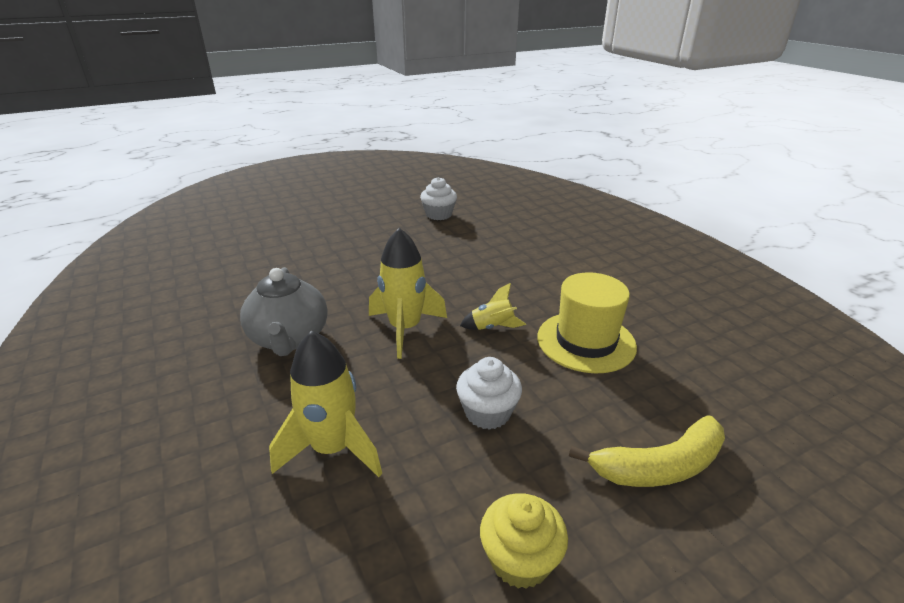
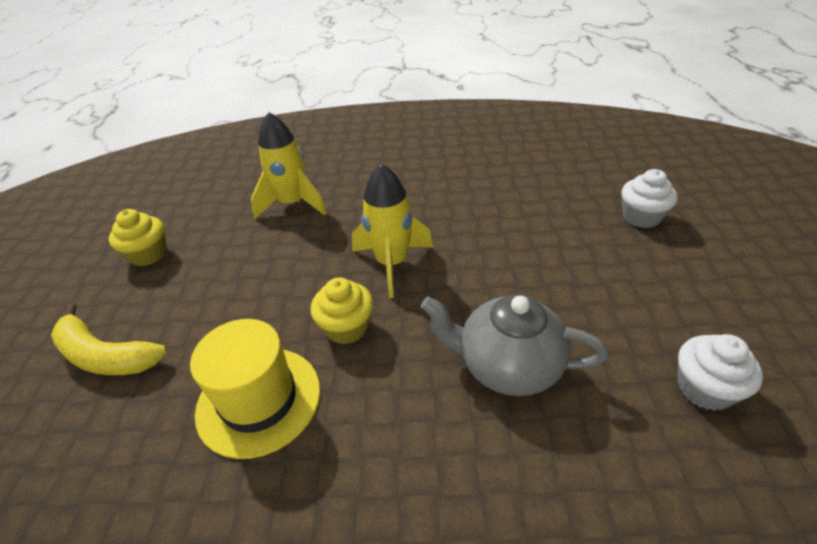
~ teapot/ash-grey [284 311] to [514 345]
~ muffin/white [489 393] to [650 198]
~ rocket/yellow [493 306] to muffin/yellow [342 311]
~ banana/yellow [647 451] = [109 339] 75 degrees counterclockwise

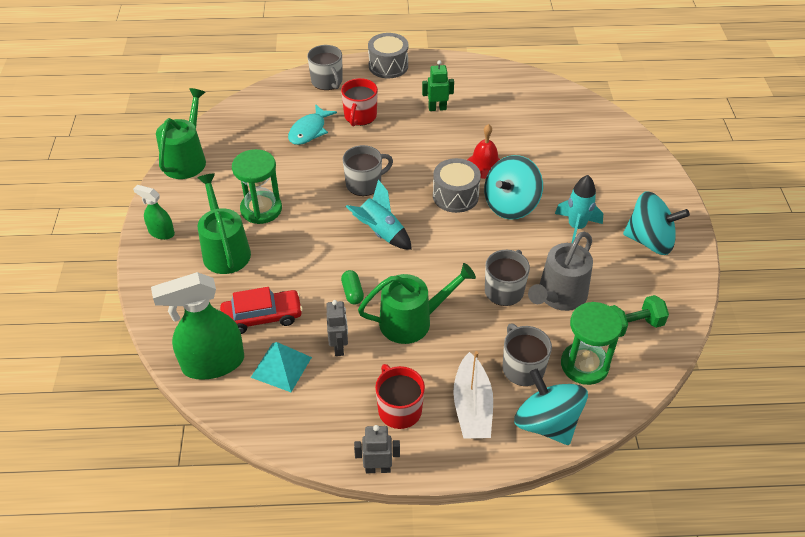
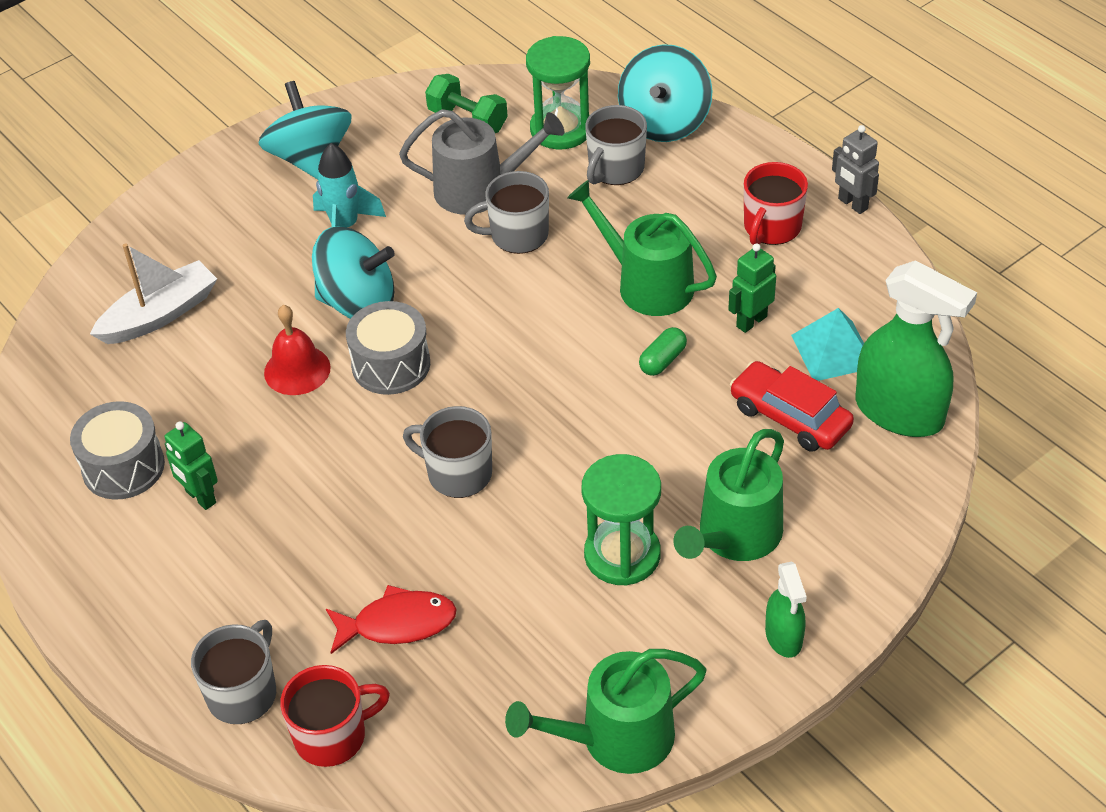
- rocket/aqua [379 214]
~ coffee mug/red [359 102] to [335 716]
~ drum/ash-grey [388 55] to [117 450]
~ boat/white [473 395] to [153 293]
~ toy fish/aqua [312 124] to toy fish/red [391 619]
~ robot/ash-grey [337 328] to robot/leaf-green [752 288]

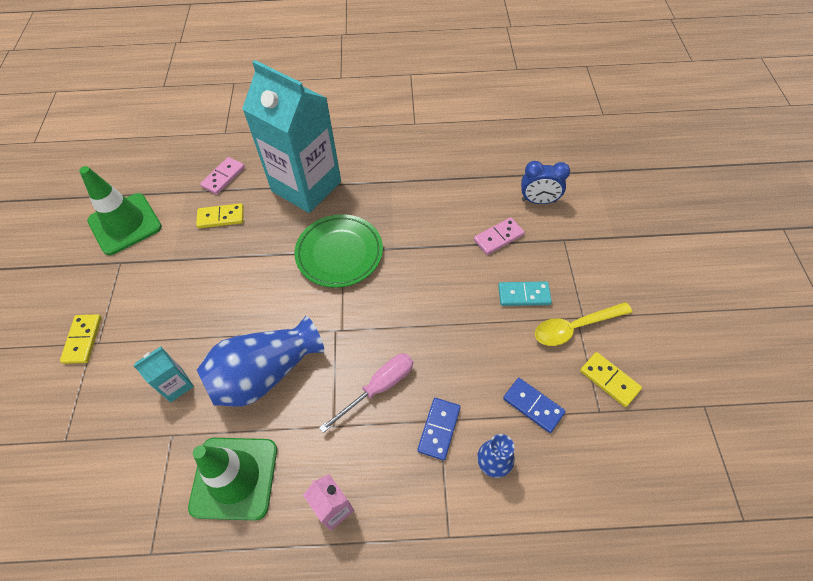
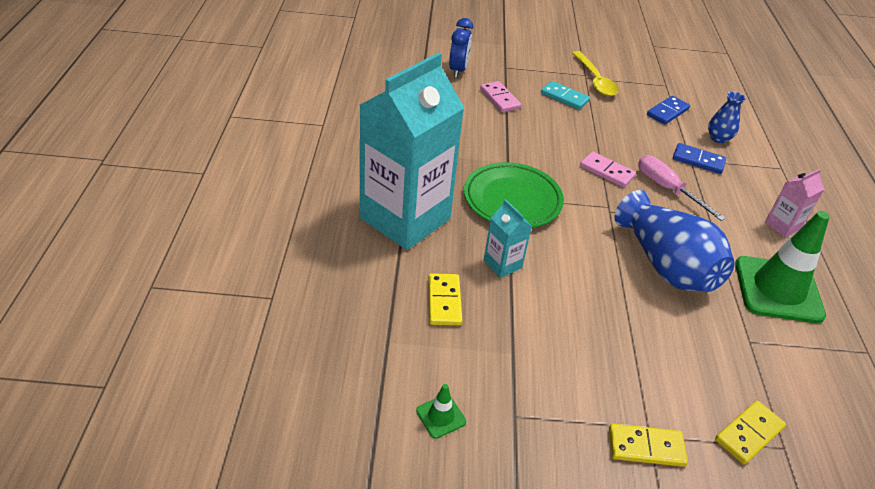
~ milk carton/aqua [163 374] to [508 238]
~ domino/rosy [222 176] to [608 170]
~ domino/yellow [611 379] to [750 433]
~ domino/aqua [525 293] = [565 95] 60 degrees counterclockwise
~ safety cone/leaf-green [120 210] = [441 411] x0.42

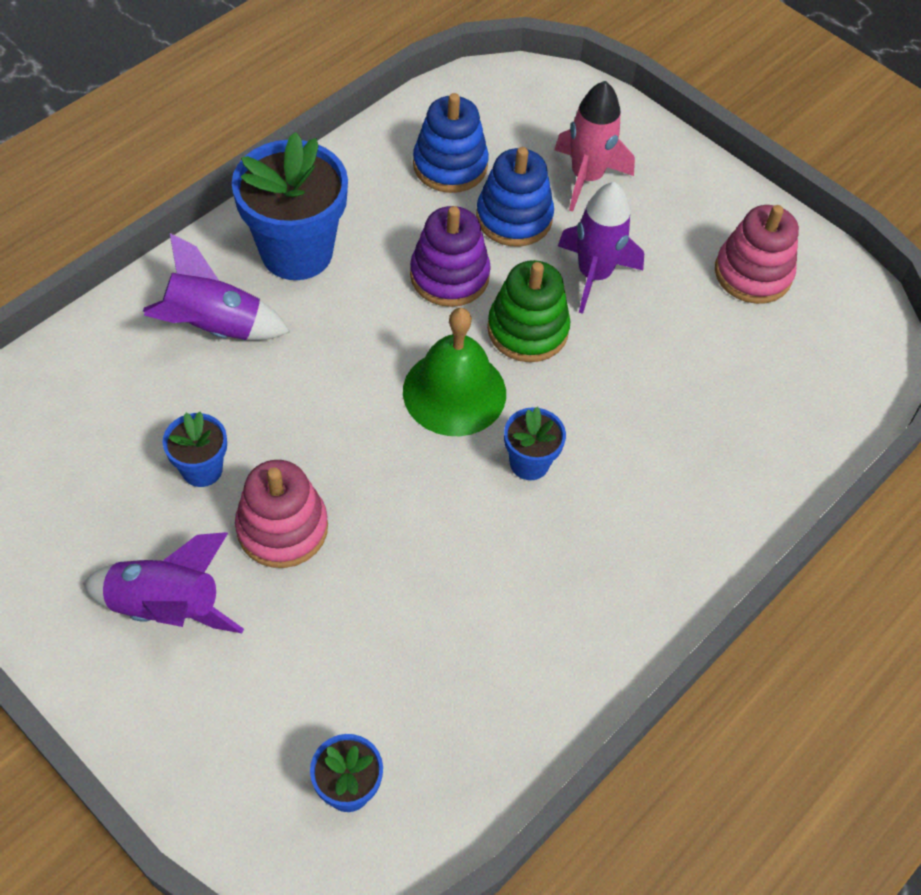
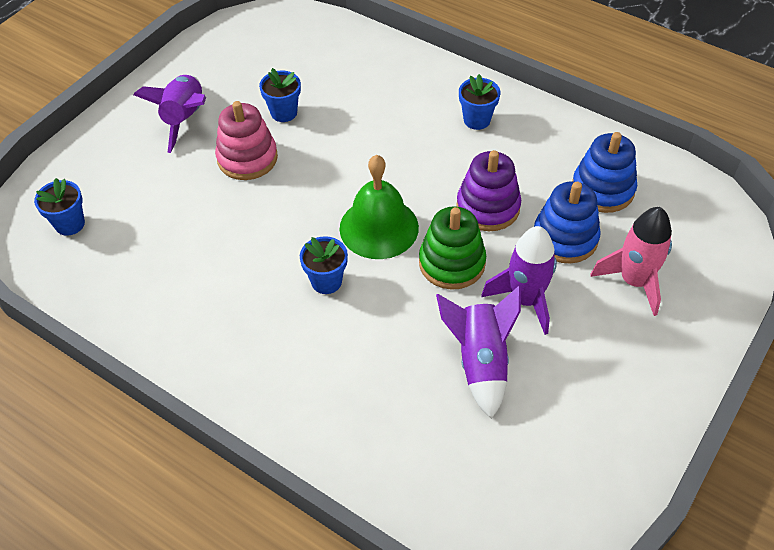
- stacking rings/rosy [757 254]
~ rocket/purple [216 286] to [478 352]
~ plant pot/royal blue [290 206] = [479 102] x0.50

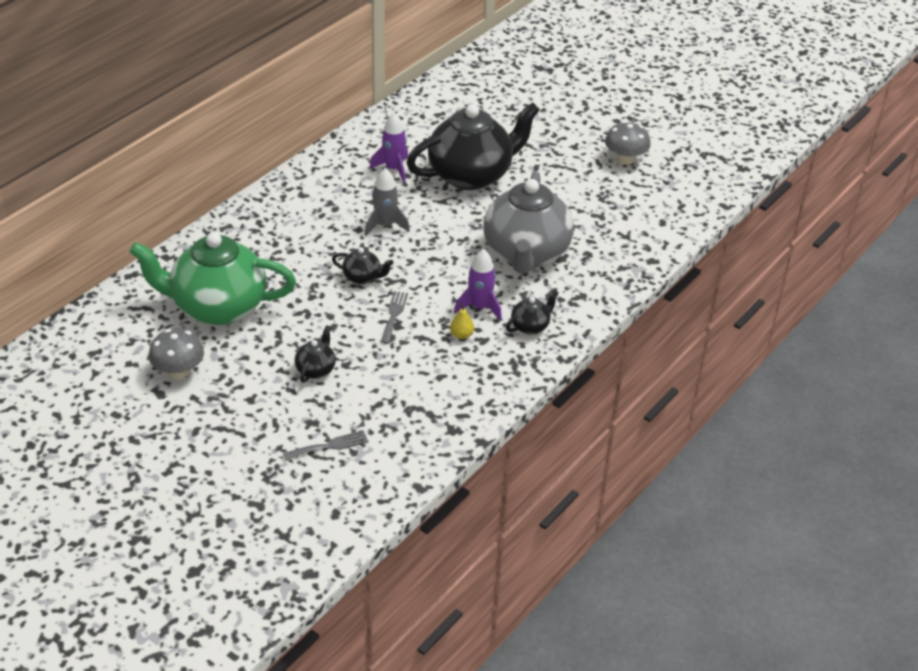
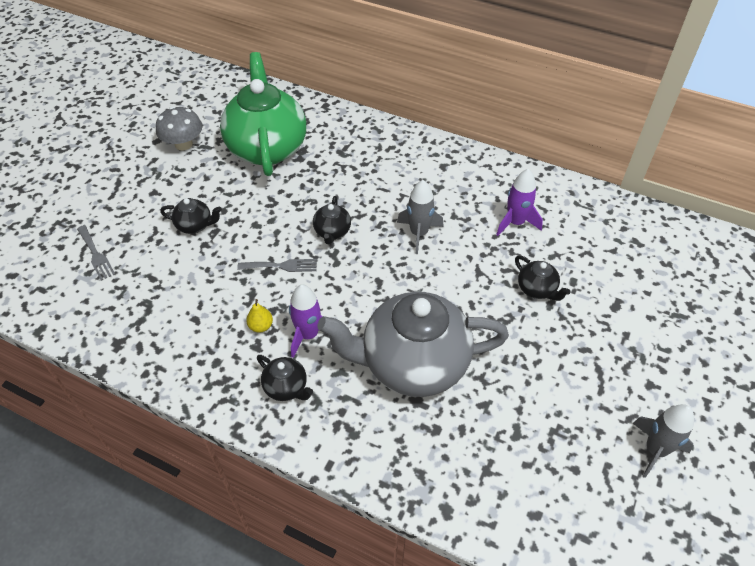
~ toadstool/ash-grey [628 143] to rocket/ash-grey [663 441]
~ teapot/black [473 146] = [542 278] x0.41

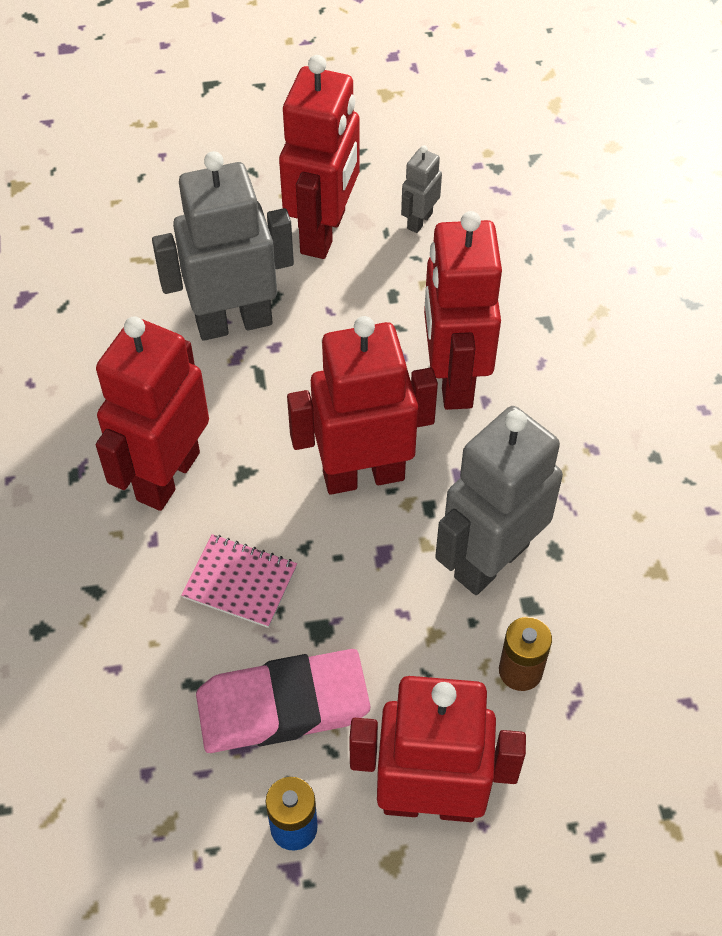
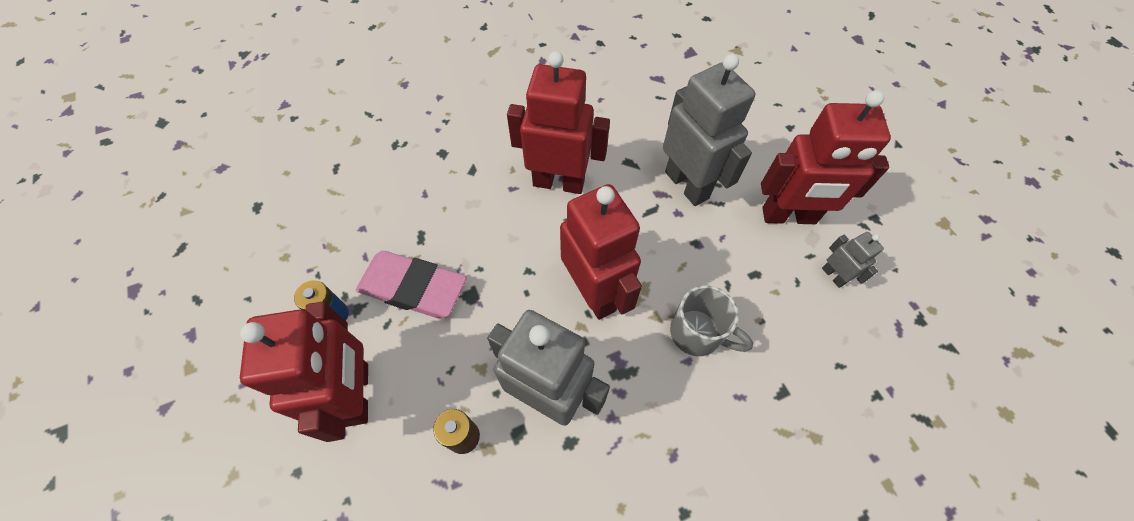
- exercise book/rosy [239 581]
~ robot/red [463 310] to coffee mug/ash-grey [711 320]
~ gum eraser/rosy [283 701] = [411 284] 45 degrees counterclockwise
~ robot/ash-grey [421 189] = [853 260] 45 degrees clockwise

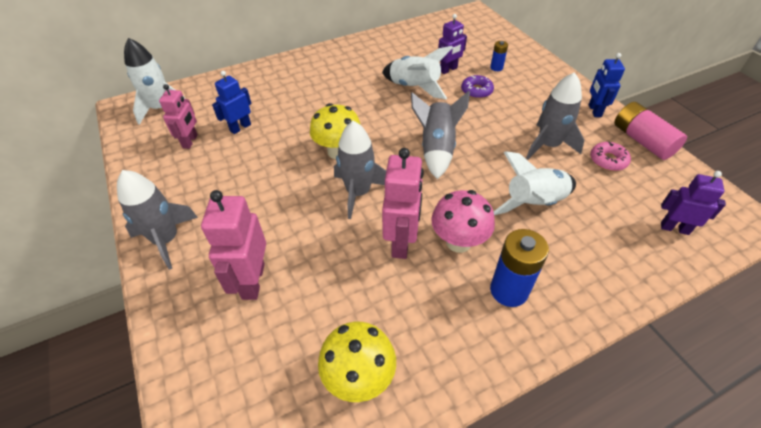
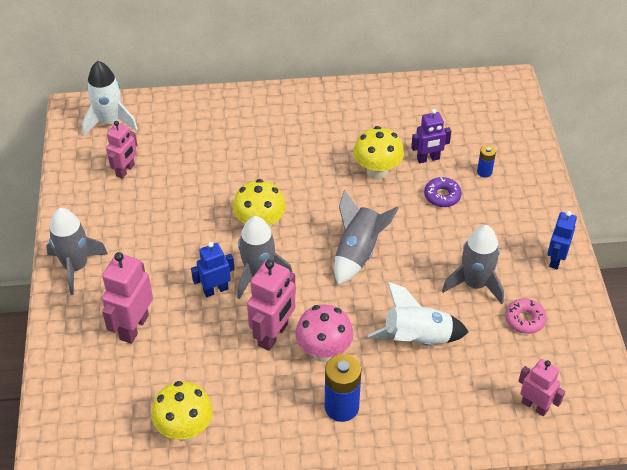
- AA battery/rosy [650 131]
~ robot/royal blue [231 102] to [213 269]
~ rocket/white [417 72] to toadstool/yellow [378 153]
~ robot/purple [693 203] to robot/rosy [541 387]

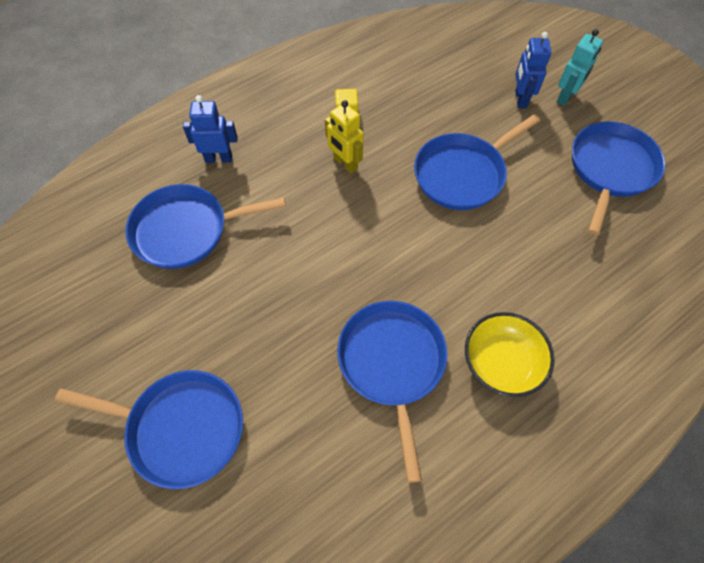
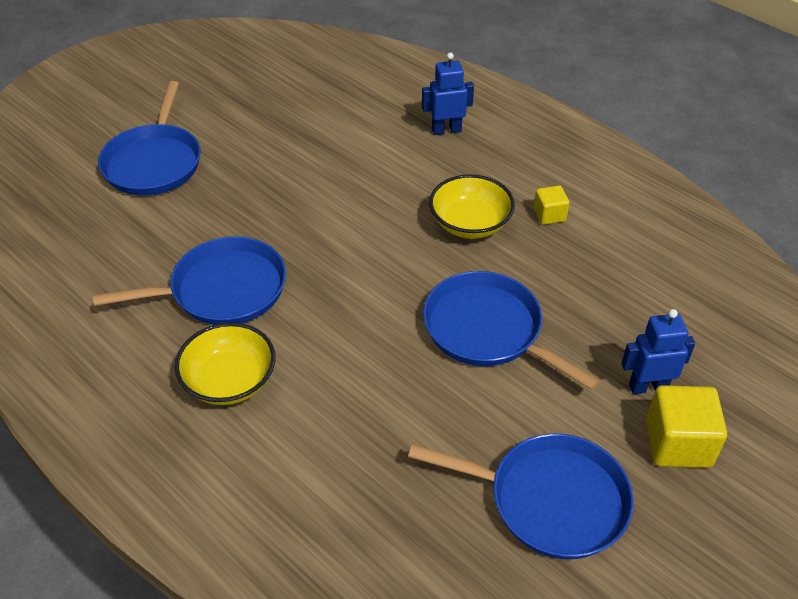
- pan/royal blue [205 226]
~ robot/yellow [344 136] to serving bowl/yellow [472 206]
~ robot/aqua [580 67] to block/yellow [686 426]
~ robot/royal blue [210 129] = [448 94] 90 degrees counterclockwise

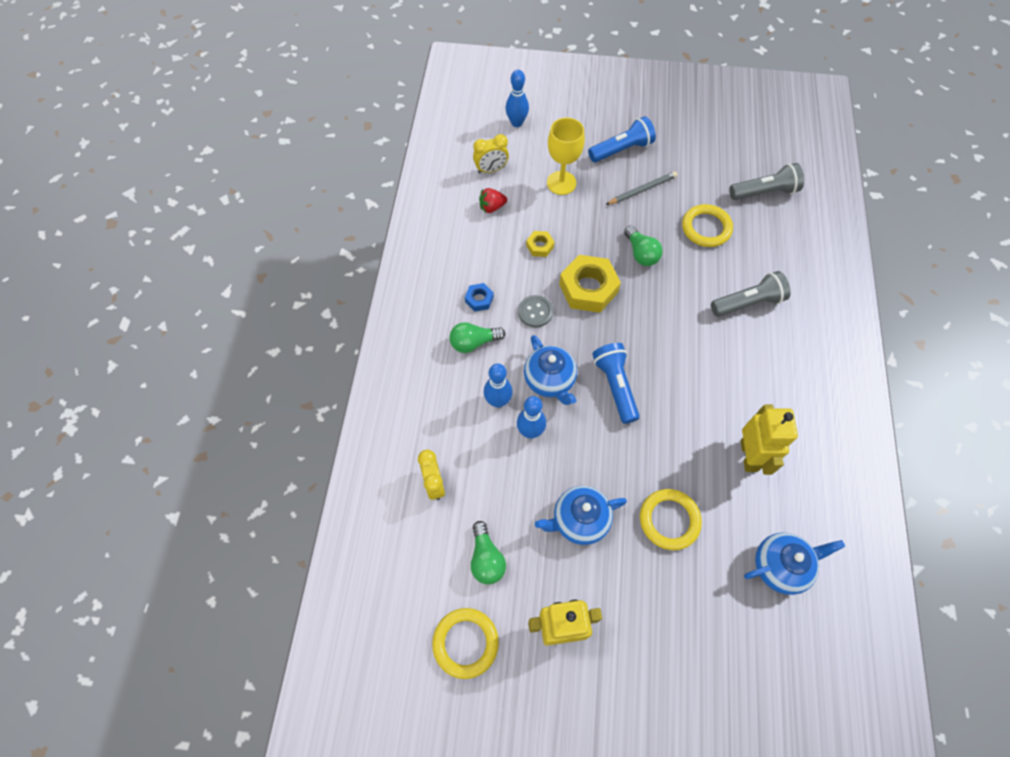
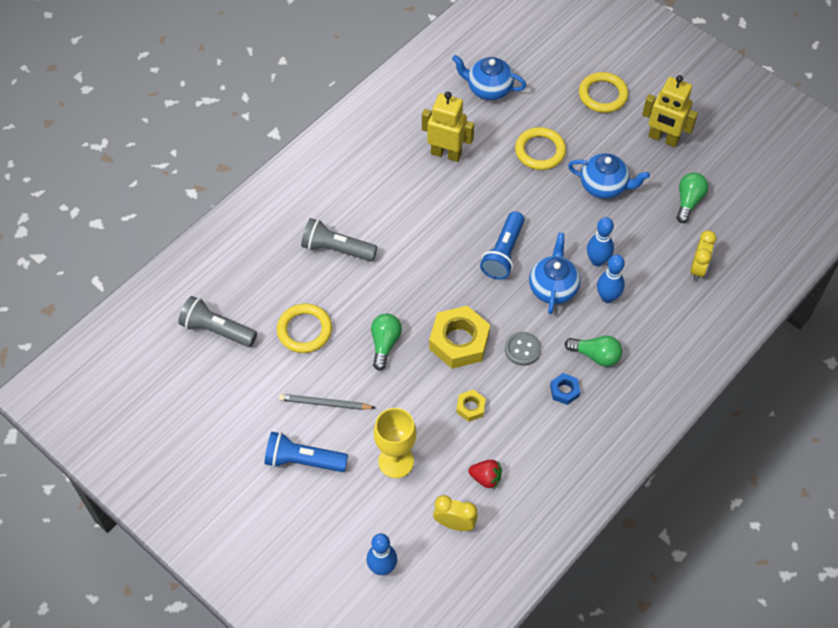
~ hoop/yellow [465 643] to [603 92]
~ robot/yellow [769 440] = [448 127] 75 degrees clockwise

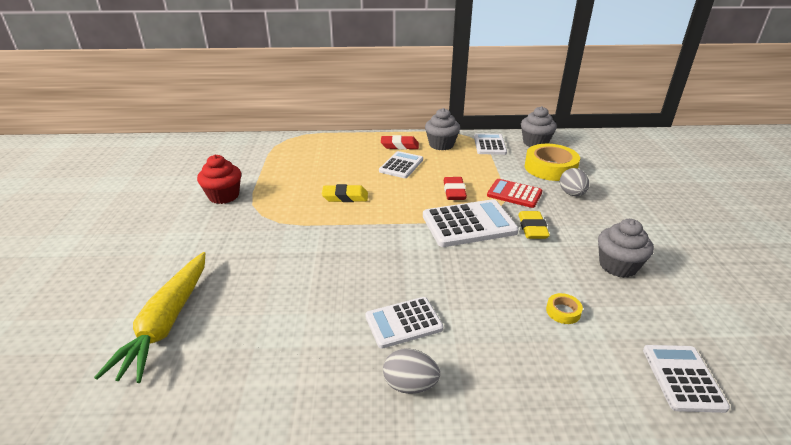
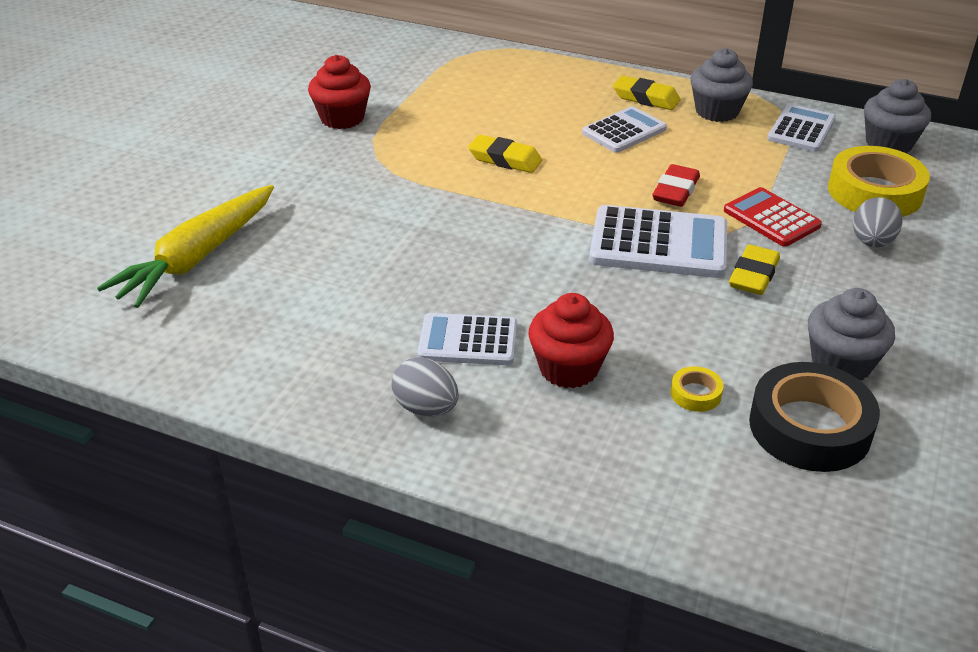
- calculator/white [686 379]
+ muffin/red [571 340]
+ tape/black [814 417]
~ gum eraser/red [400 142] to gum eraser/yellow [646 93]

